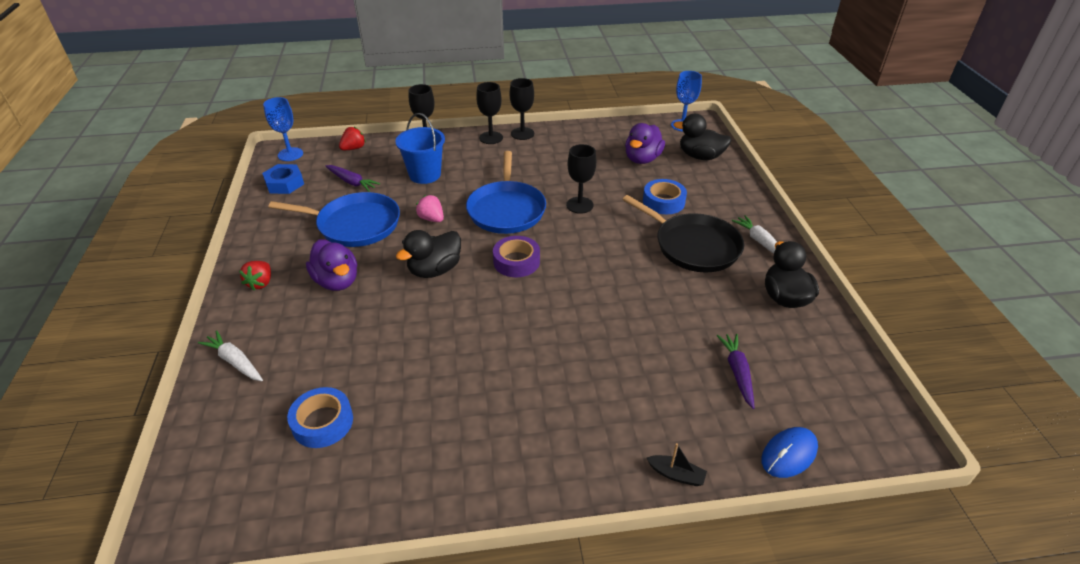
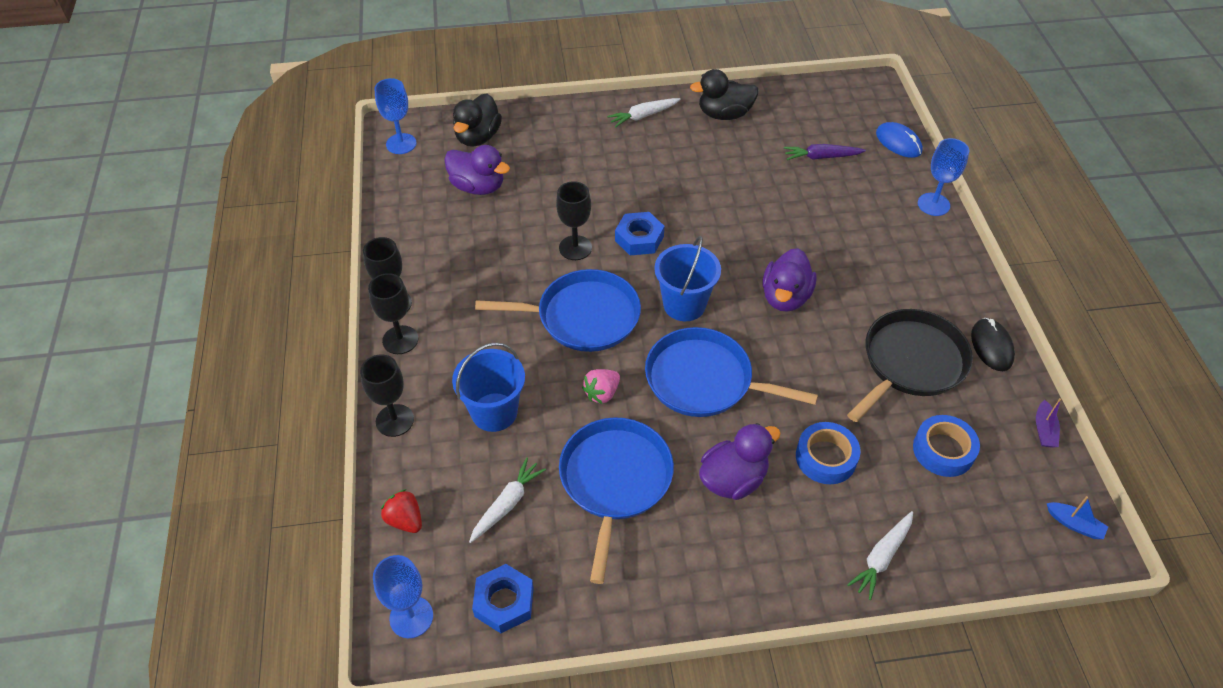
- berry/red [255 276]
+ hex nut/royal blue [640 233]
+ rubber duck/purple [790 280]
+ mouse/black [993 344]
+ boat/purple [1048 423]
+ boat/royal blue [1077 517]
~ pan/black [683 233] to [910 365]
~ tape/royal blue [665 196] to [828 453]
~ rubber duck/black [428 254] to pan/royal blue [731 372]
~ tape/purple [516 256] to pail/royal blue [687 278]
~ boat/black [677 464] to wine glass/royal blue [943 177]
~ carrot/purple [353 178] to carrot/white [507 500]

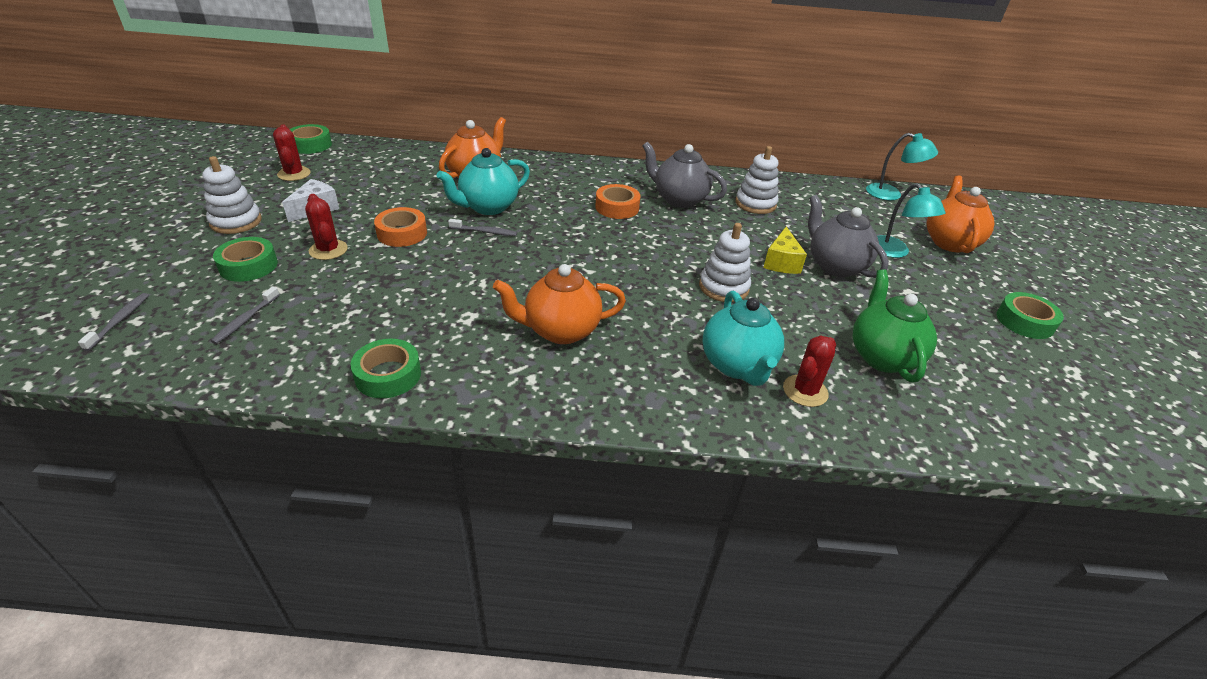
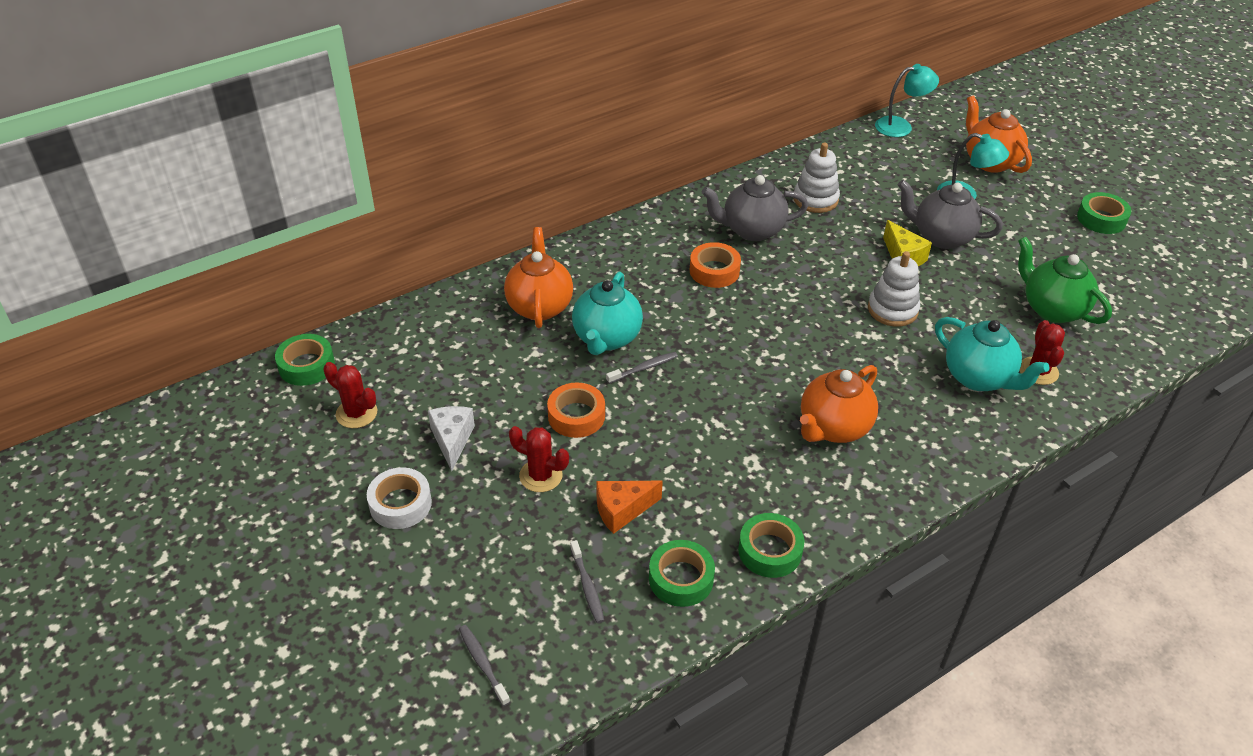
+ cheese/orange-coloured [629 507]
~ tape/leaf-green [245 259] to [682 573]
~ stacking rings/white [232 195] to tape/white [399 498]

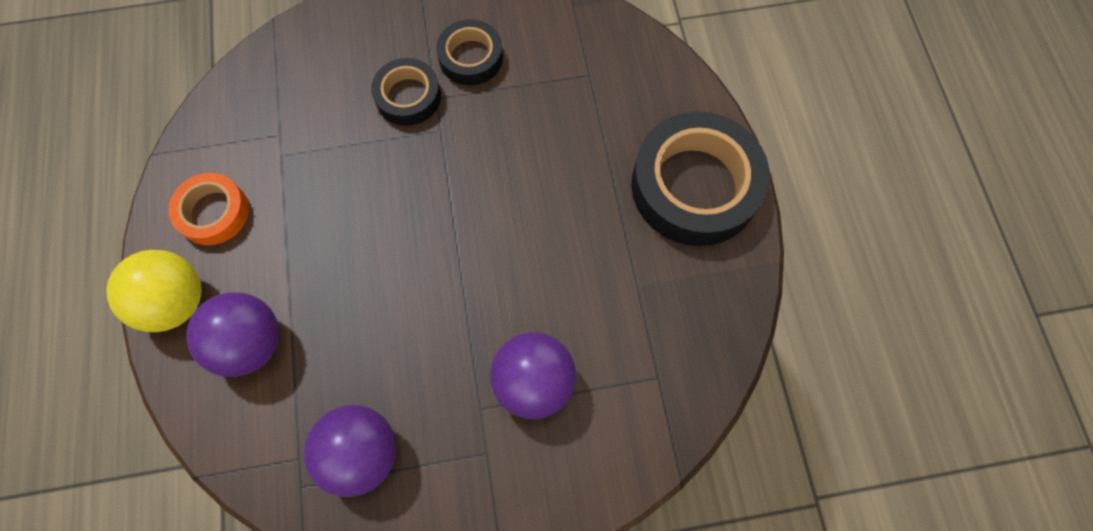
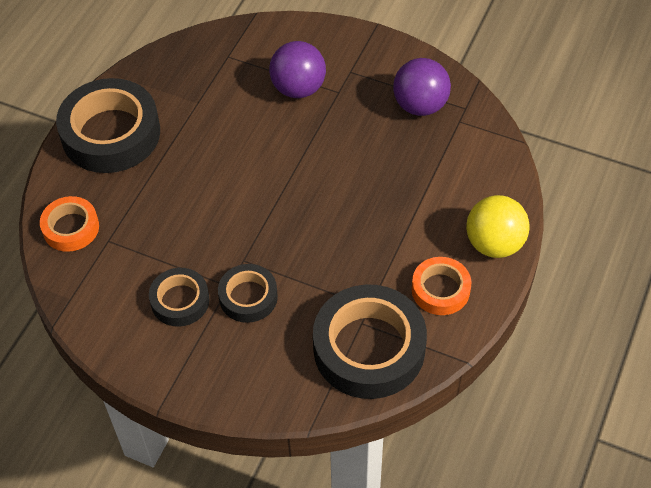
- play ball/purple [233 334]
+ tape/orange-coloured [69 224]
+ tape/black [370 341]

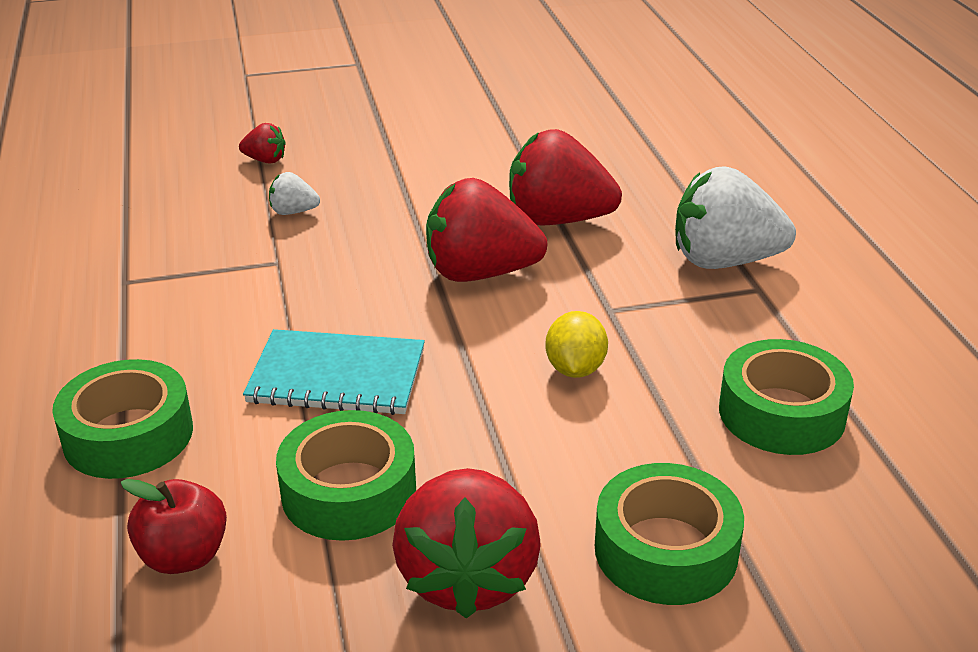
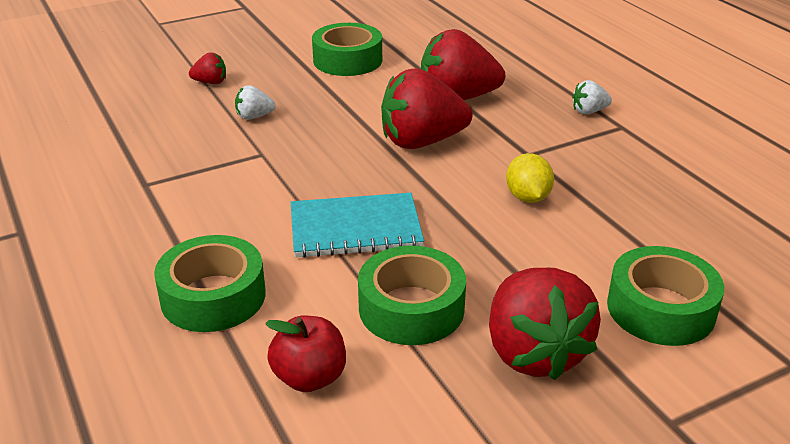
~ tape/leaf-green [786 397] to [347 49]
~ berry/white [735 217] = [592 97] x0.46

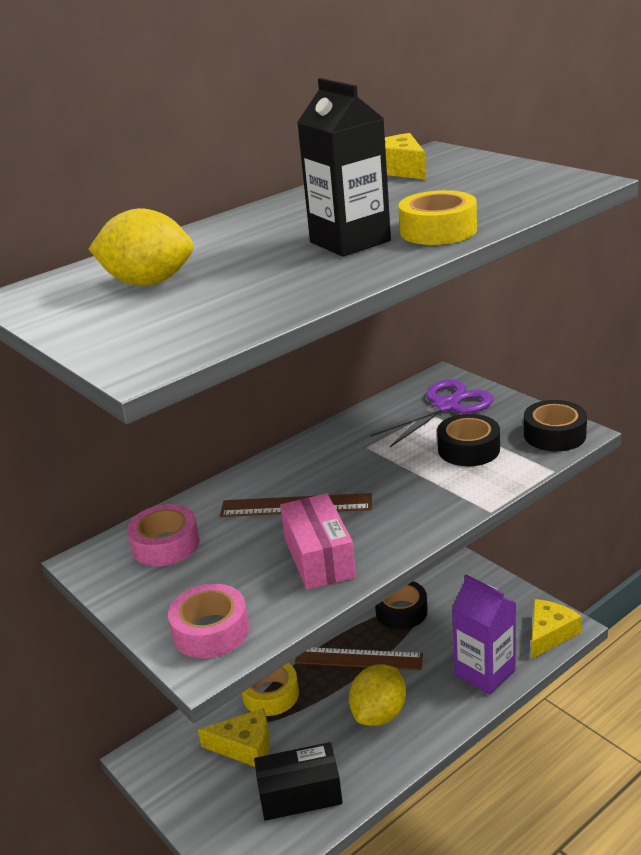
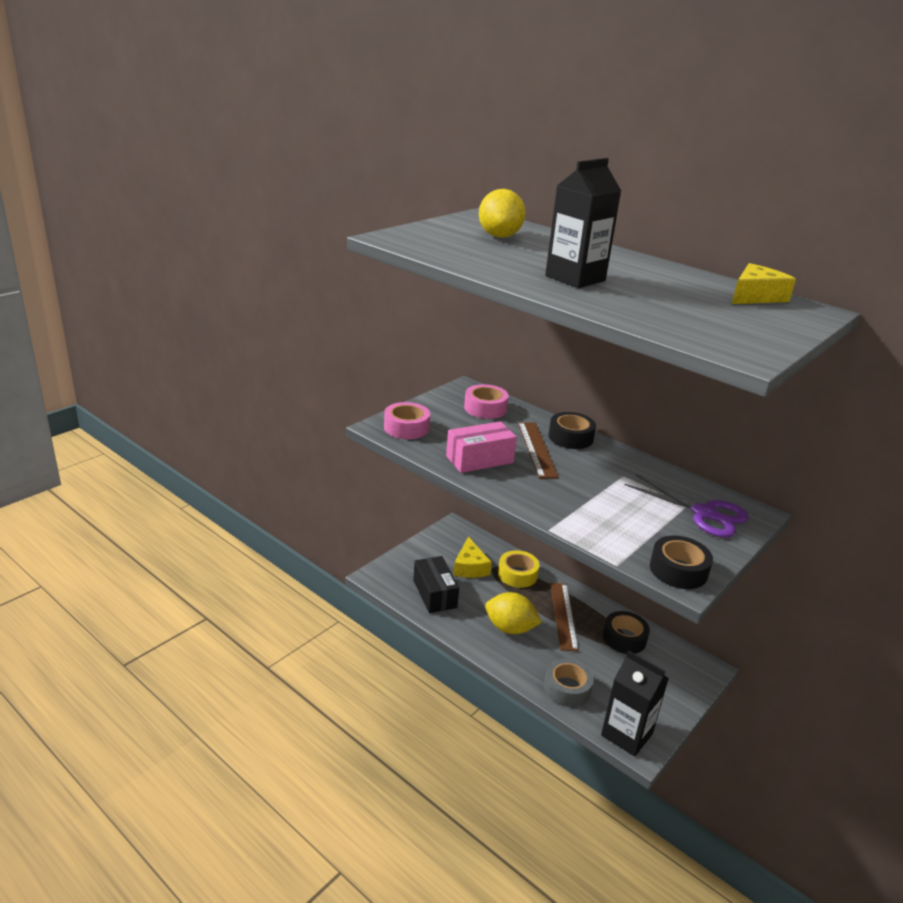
- tape/yellow [437 217]
~ tape/black [468 440] to [572 430]
~ milk carton/purple [484 635] to tape/ash-grey [569 682]
~ cheese/yellow [556 629] to milk carton/black [635 703]

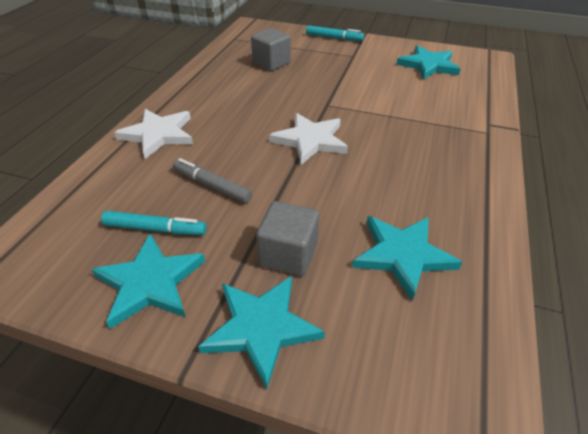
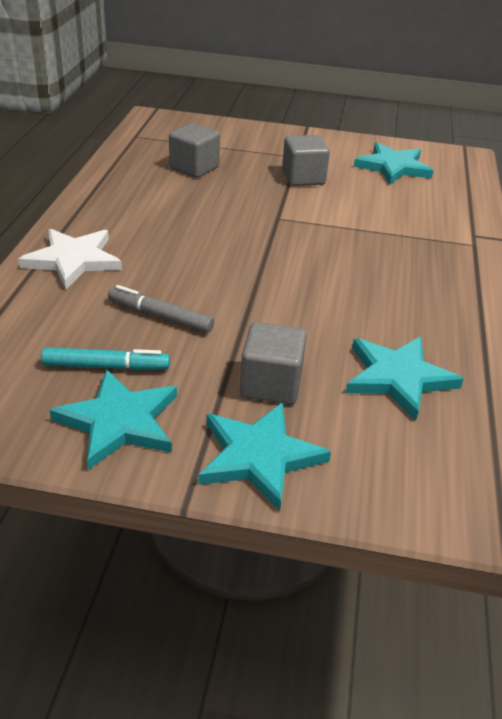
- star shape/white [308 139]
- marker pen/aqua [335 33]
+ block/ash-grey [306 160]

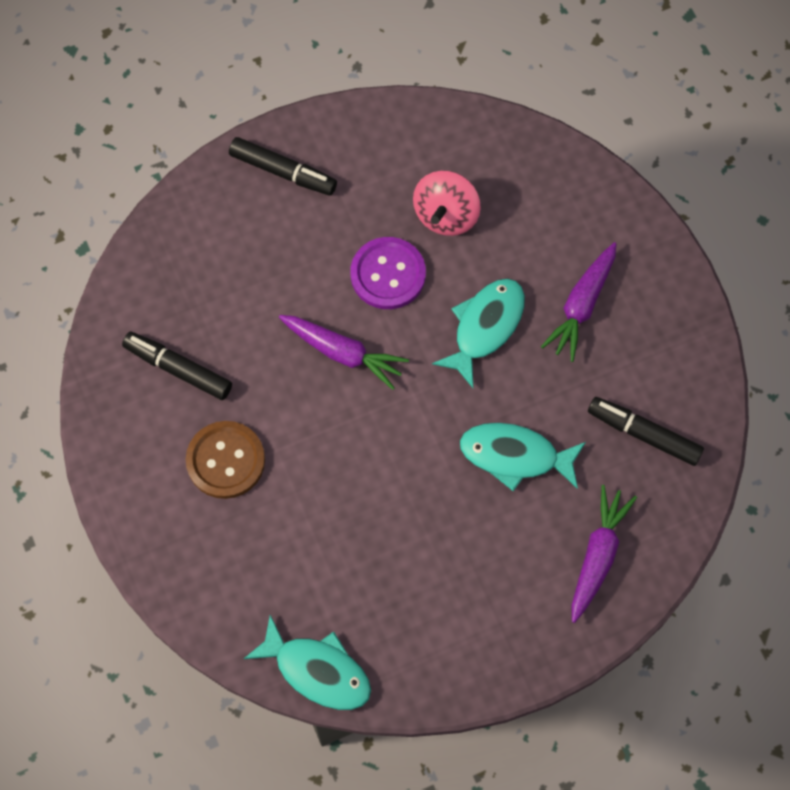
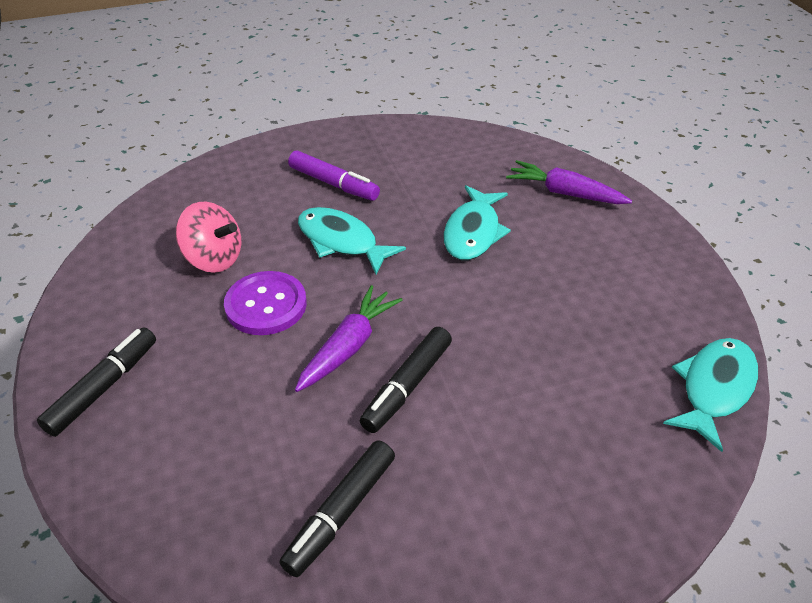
- button/brown [225 460]
~ marker pen/black [646 431] to [406 380]
~ carrot/purple [578 302] to marker pen/purple [334 176]

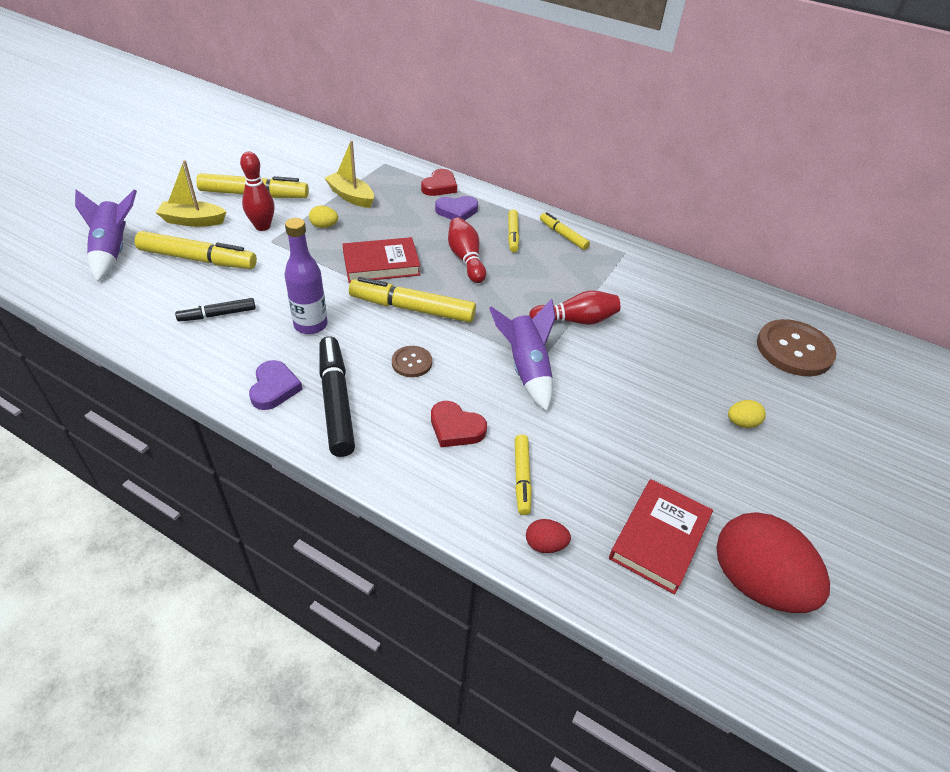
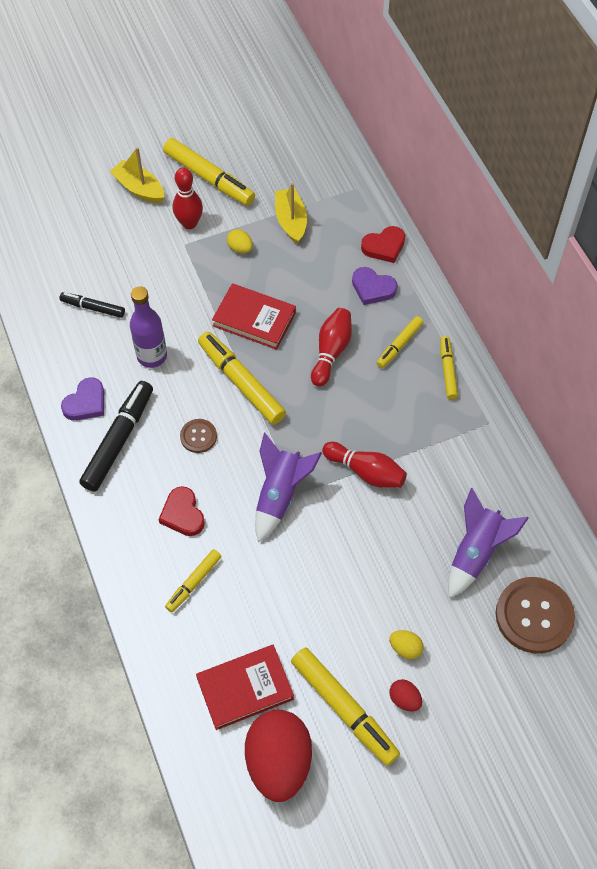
~ rocket/purple [106 235] to [488 543]
~ marker pen/yellow [196 250] to [345 707]
~ egg/red [548 536] to [405 695]

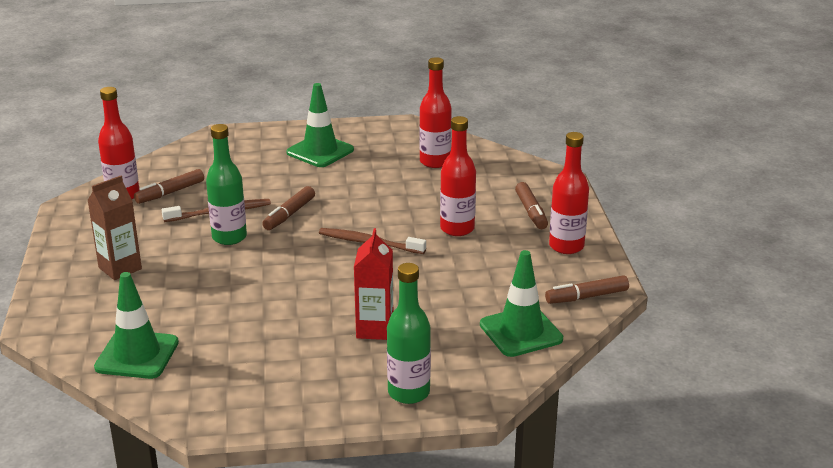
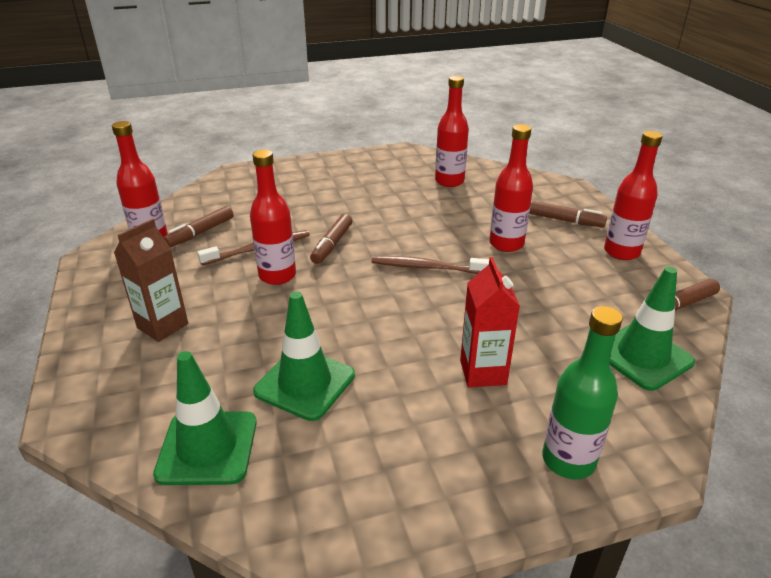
~ safety cone/leaf-green [320 125] to [304 356]
~ flask/leaf-green [226 184] to flask/red [273 217]
~ marker pen/brown [531 205] = [568 214] 45 degrees counterclockwise

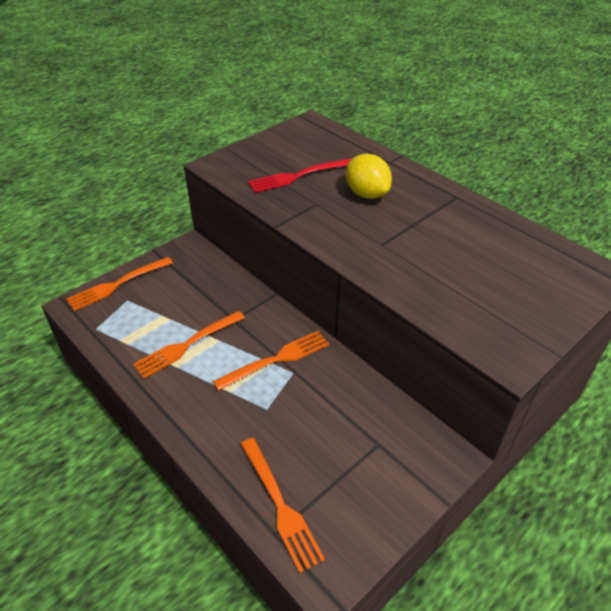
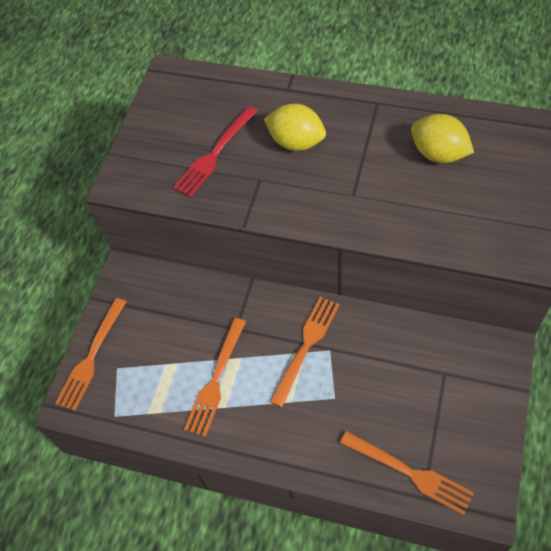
+ toy lemon/yellow [442 138]

